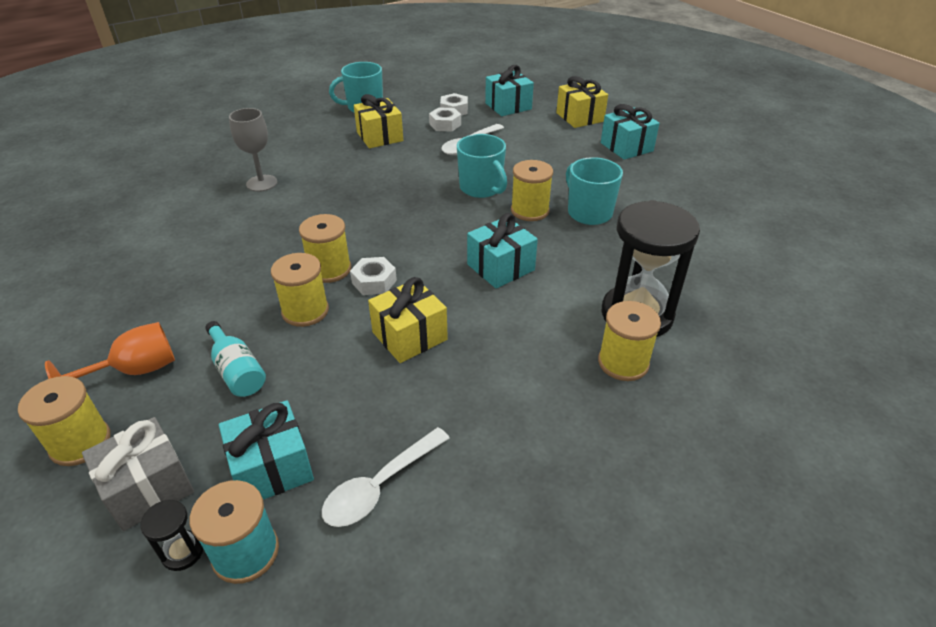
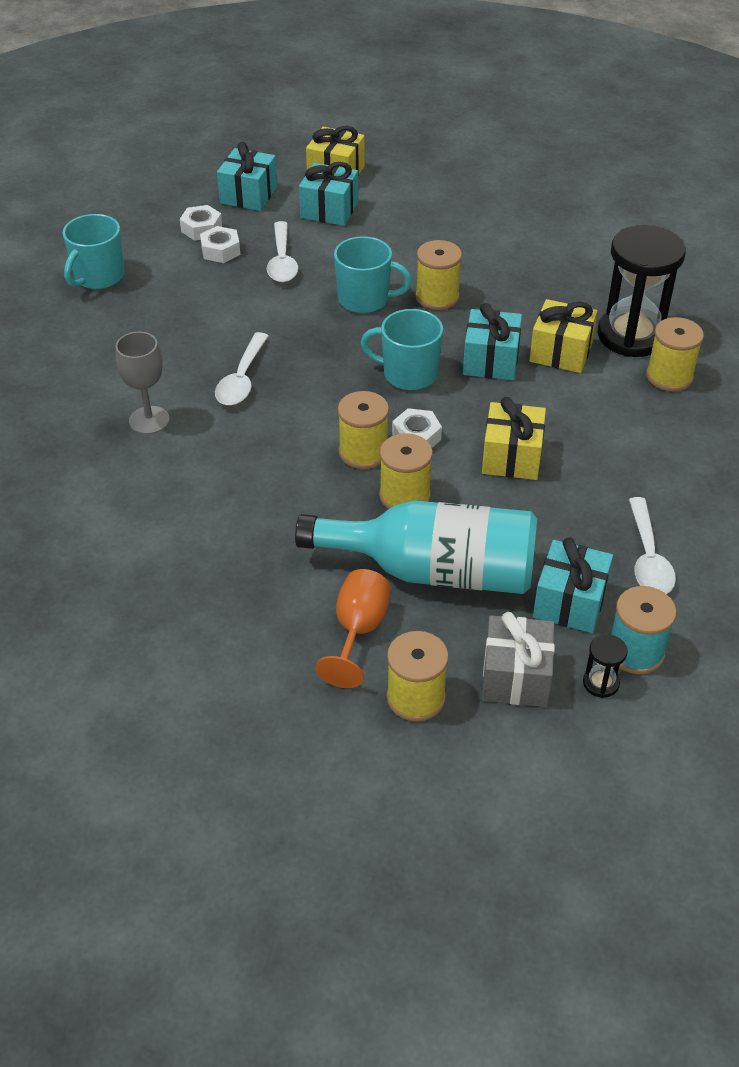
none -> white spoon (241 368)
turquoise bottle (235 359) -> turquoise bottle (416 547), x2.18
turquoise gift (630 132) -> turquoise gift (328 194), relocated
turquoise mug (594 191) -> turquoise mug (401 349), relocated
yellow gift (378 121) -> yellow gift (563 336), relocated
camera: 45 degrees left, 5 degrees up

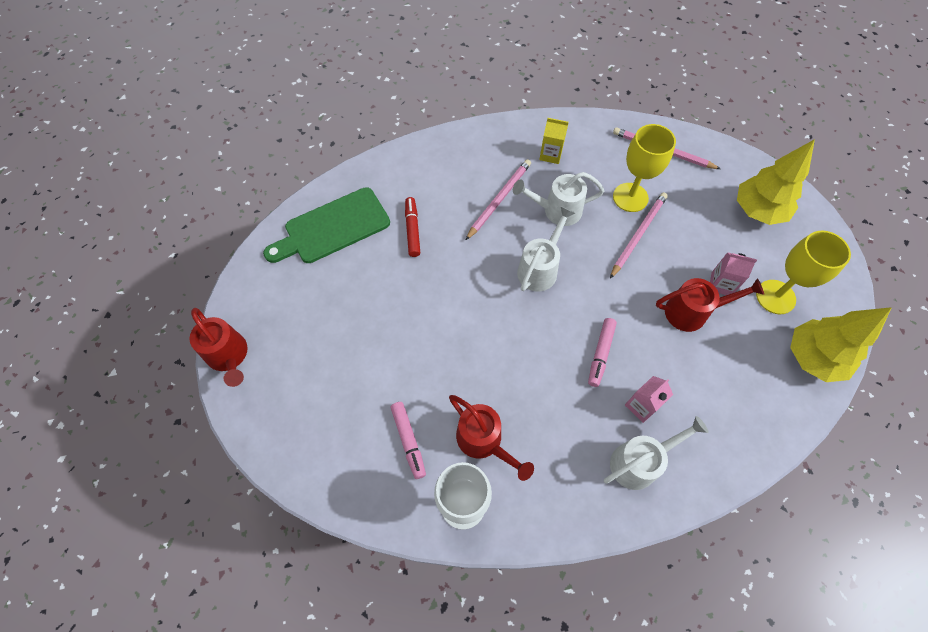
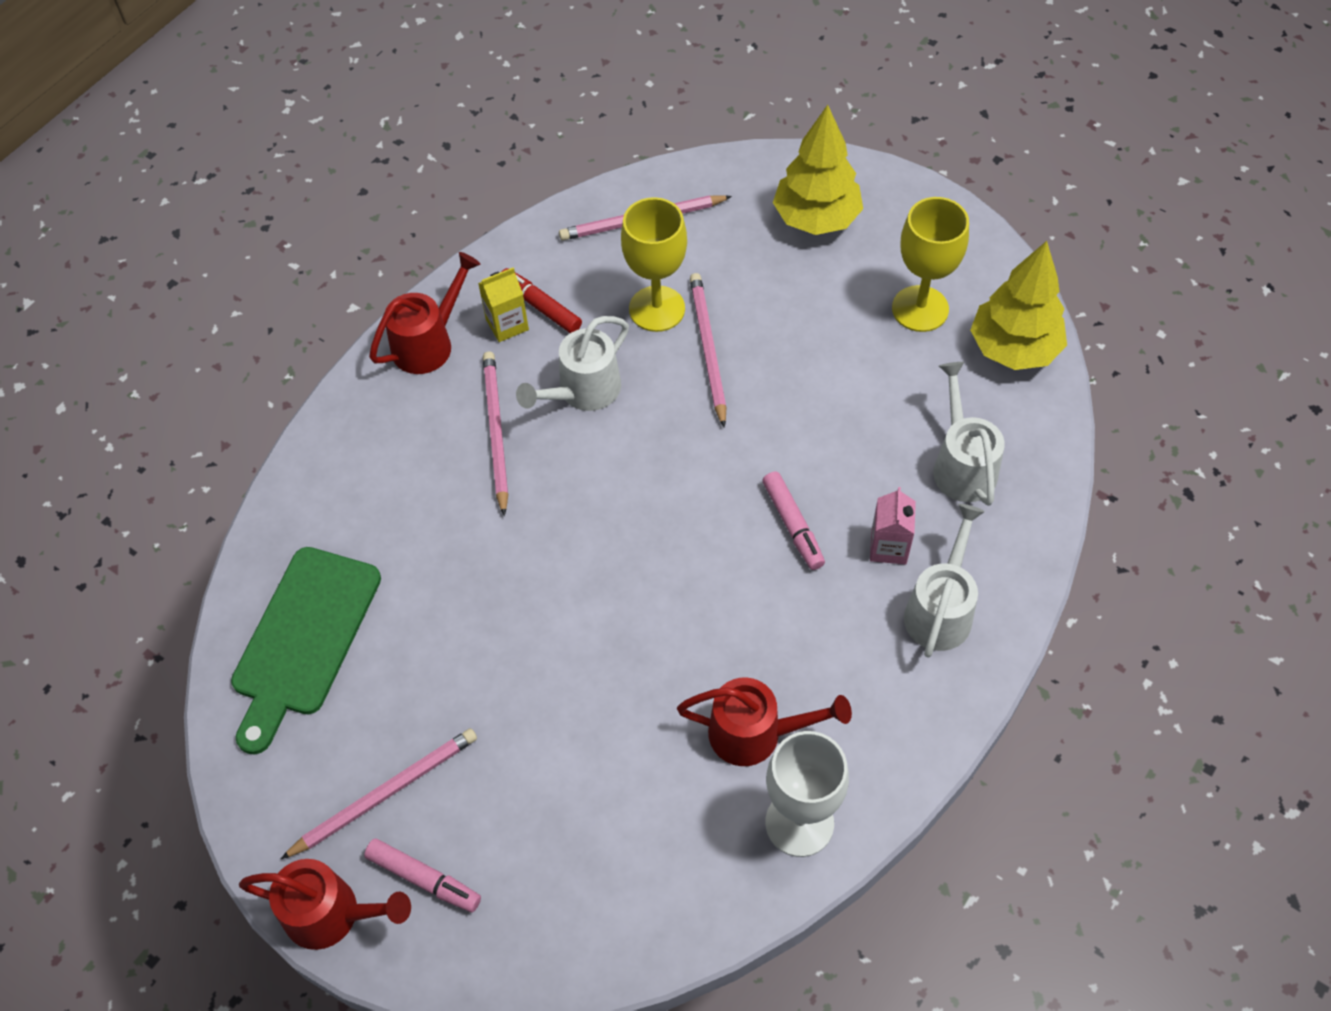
none -> pink pencil (379 793)
pink marker (408 440) -> pink marker (422 875), relocated
red watering can (710 305) -> red watering can (424 313), relocated
red marker (412 227) -> red marker (542 300), relocated
white watering can (546 249) -> white watering can (969 434), relocated
pink carton (733 273) -> none
camera: 40 degrees left, 5 degrees down

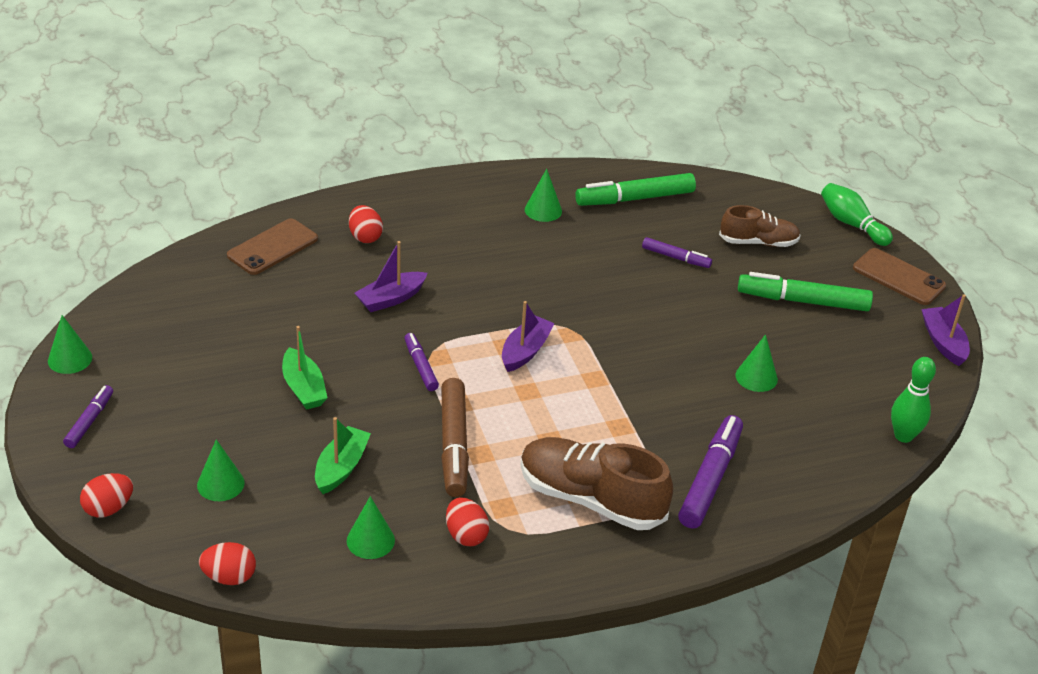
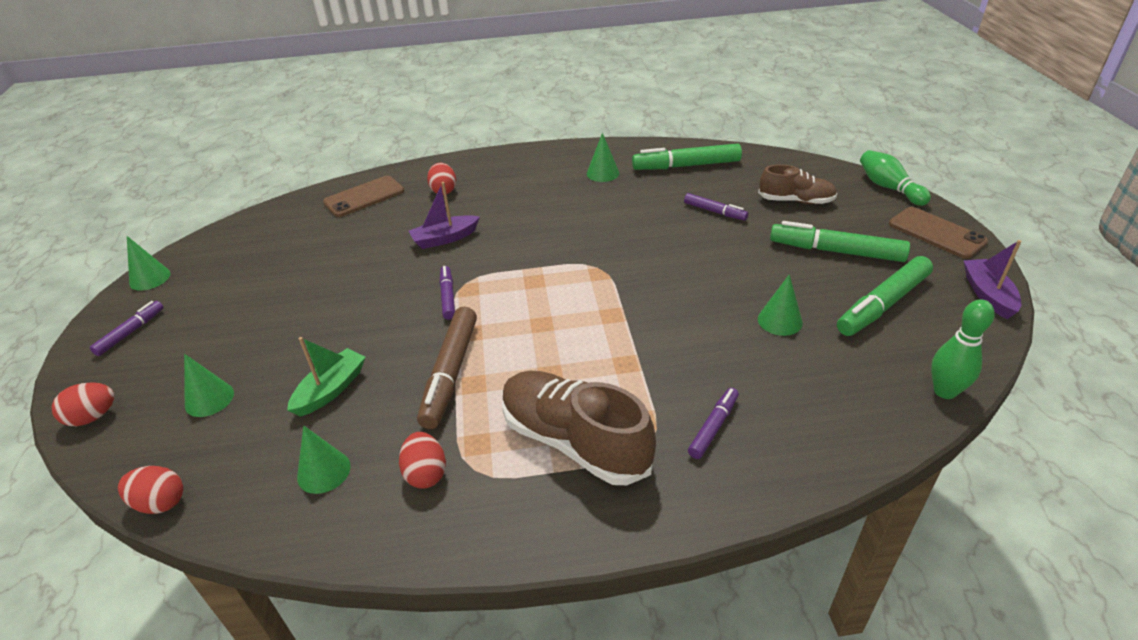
purple marker (710 472) -> purple marker (713 423), x0.56
none -> green marker (885 296)
green boat (305 368) -> none
purple boat (528 336) -> none
camera: 15 degrees right, 0 degrees up

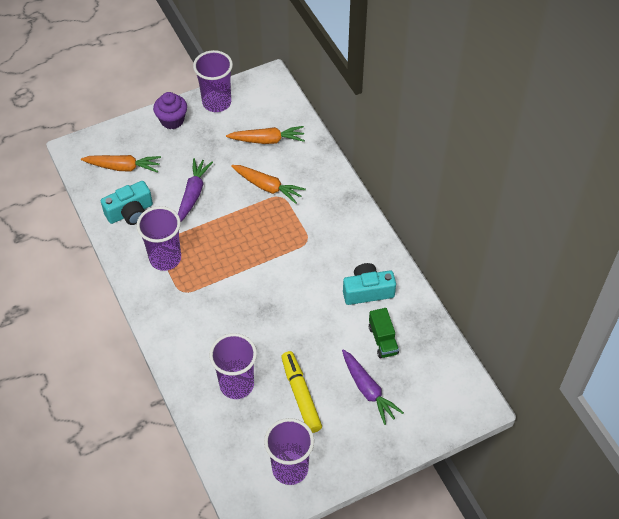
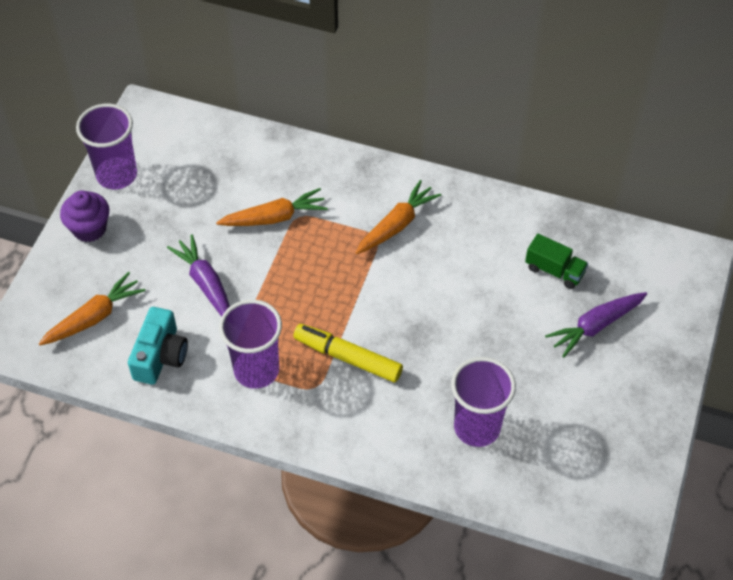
yellow marker (301 392) -> yellow marker (348 353), relocated
orange carrot (265 135) -> orange carrot (398 217), relocated
purple carrot (373 387) -> purple carrot (596 325), 135 degrees clockwise
purple cup (289 451) -> none
turquoise camera (369 284) -> none
camera: 45 degrees left, 0 degrees up

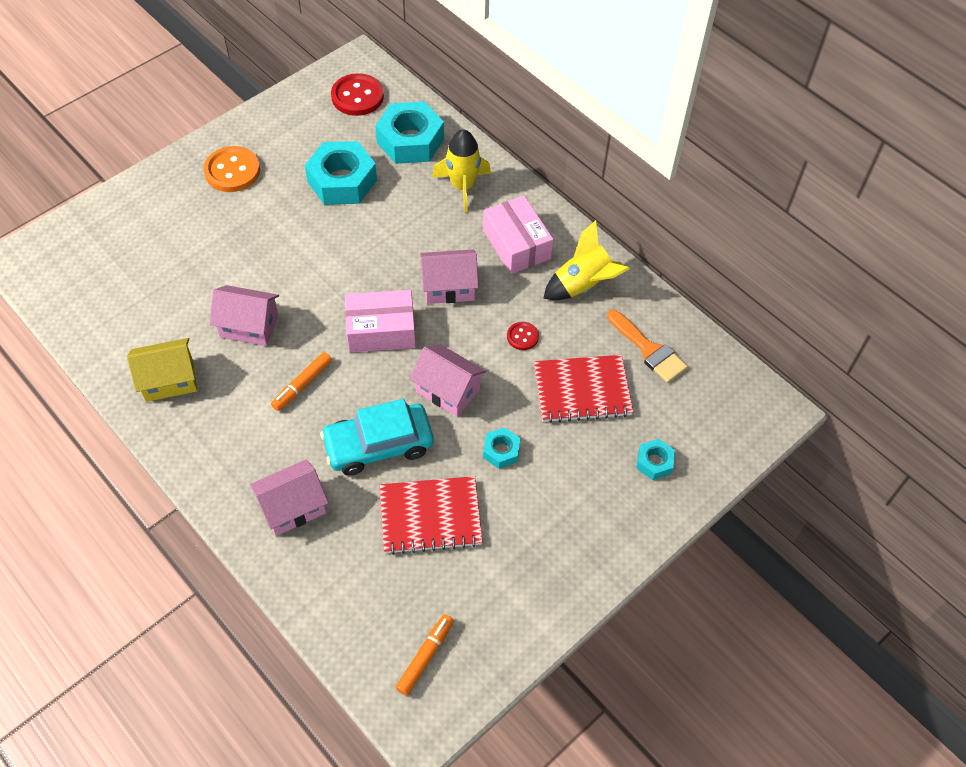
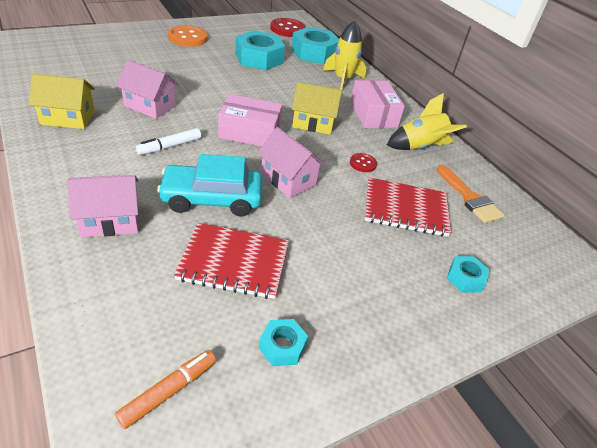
orange marker (301 381) -> white marker (168 141)
turquoise nut (501 448) -> turquoise nut (283 342), relocated
pink house (449 276) -> yellow house (317 108)
camera: 10 degrees right, 15 degrees down

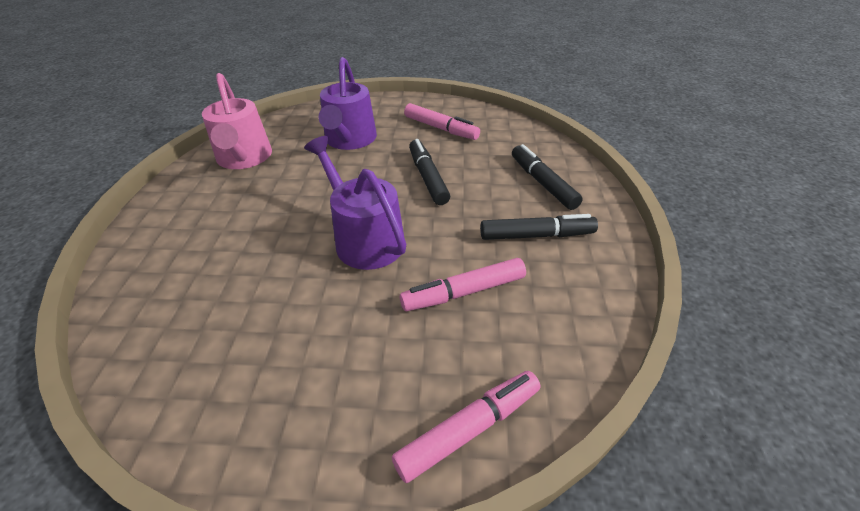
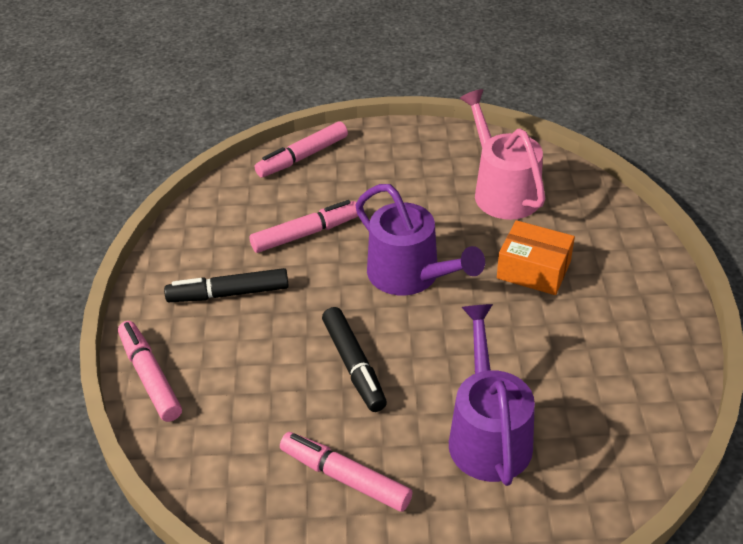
none -> pink marker (150 371)
pink watering can (237 121) -> pink watering can (502 154), relocated
none -> orange box (536 257)
black marker (547 177) -> none
camera: 175 degrees right, 0 degrees up

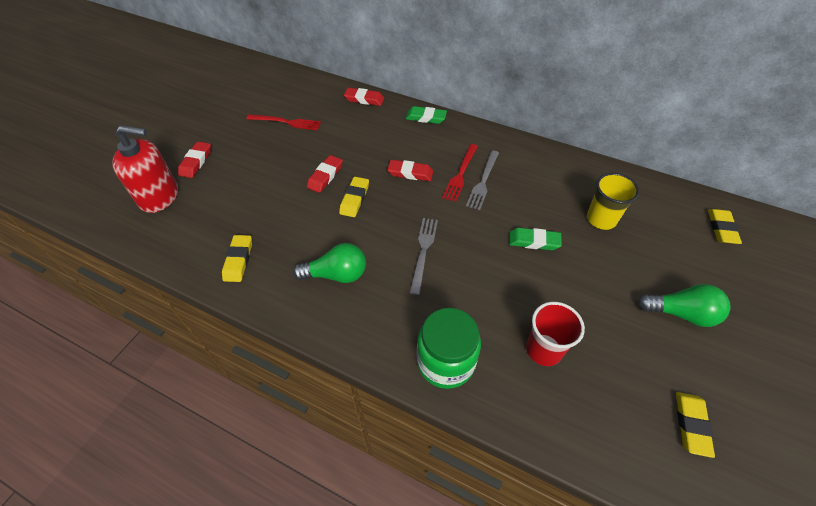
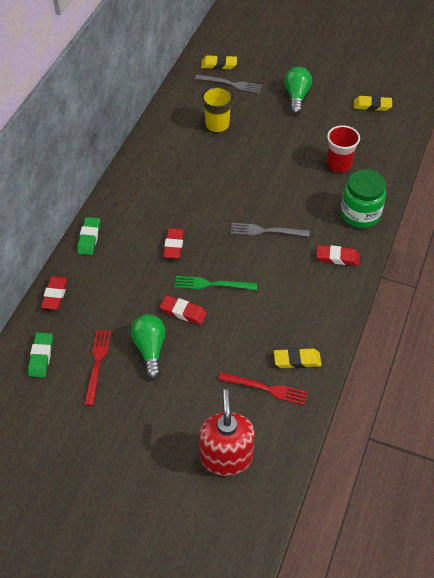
green eraser (535 239) -> green eraser (40 355), relocated
green light bulb (329 263) -> green light bulb (148 346), relocated
yellow eraser (354 197) -> green fork (215 283)
grey fork (482 180) -> grey fork (229 84), relocated
red fork (460 173) -> red fork (263 388), relocated
red eraser (194 160) -> red eraser (337 255), relocated
camera: 95 degrees left, 0 degrees up

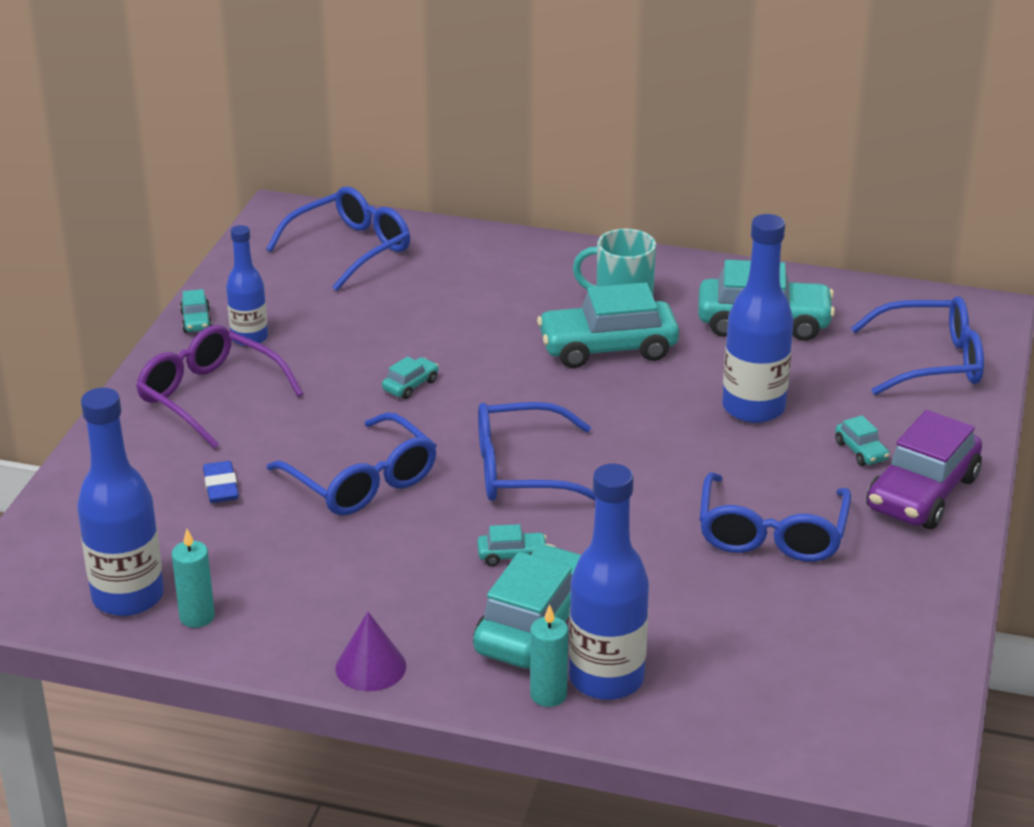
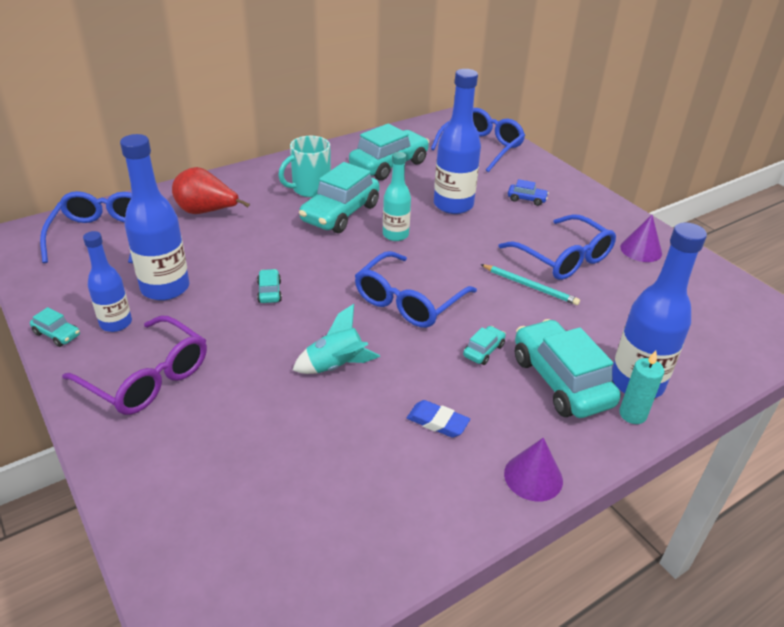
purple glasses (219 387) -> purple glasses (134 365), 135 degrees counterclockwise
blue bottle (120 502) -> blue bottle (155 217), relocated
none -> red pear (211 190)
blue glasses (352 463) -> turquoise rocket (336 339)
none -> turquoise bottle (397 196)
blue eraser (221 482) -> blue eraser (438 419), relocated
none -> turquoise pencil (530 284)
turquoise car (862 441) -> blue car (528 192)
none -> purple cone (641 238)
turquoise candle (193 578) -> none
purple car (924 469) -> none
camera: 50 degrees left, 5 degrees up

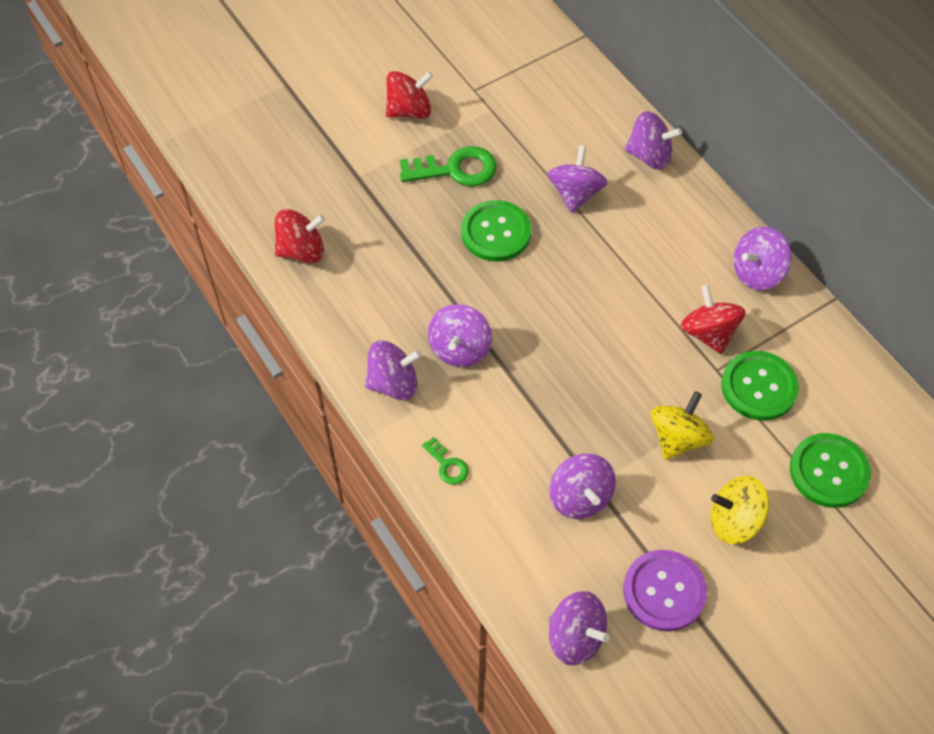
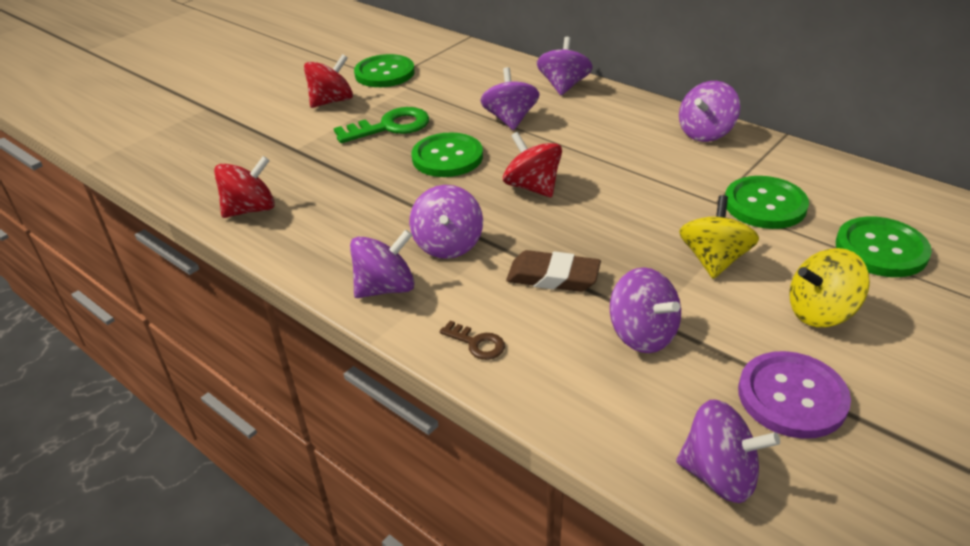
none -> green button (384 70)
green key (445 461) -> brown key (472 340)
red spinning top (713 319) -> red spinning top (532 165), relocated
none -> brown eraser (553 271)
purple spinning top (653 140) -> purple spinning top (565 66), 75 degrees counterclockwise
camera: 15 degrees left, 20 degrees down

